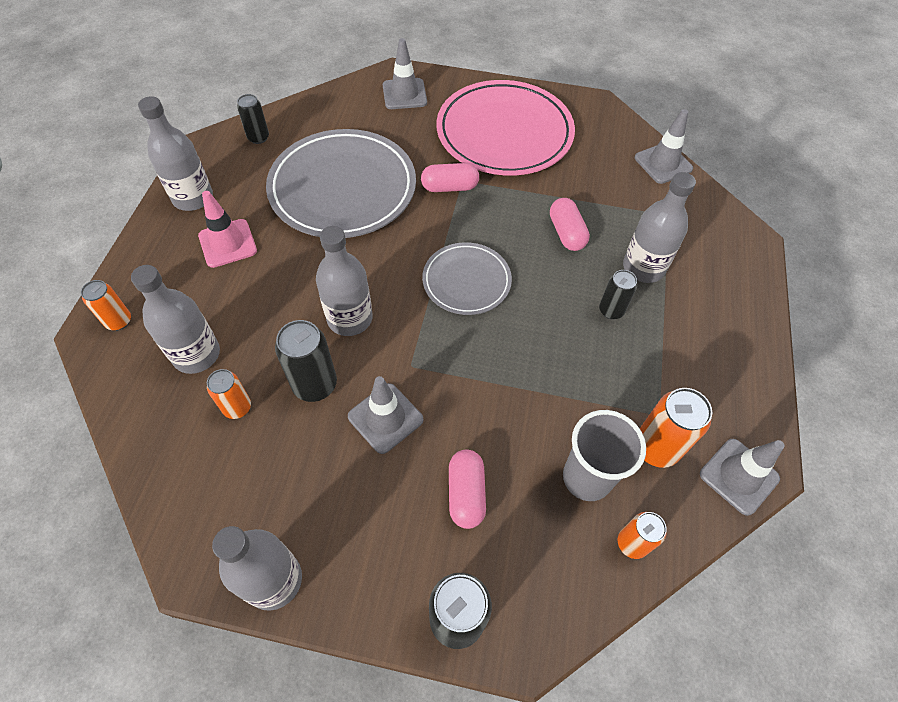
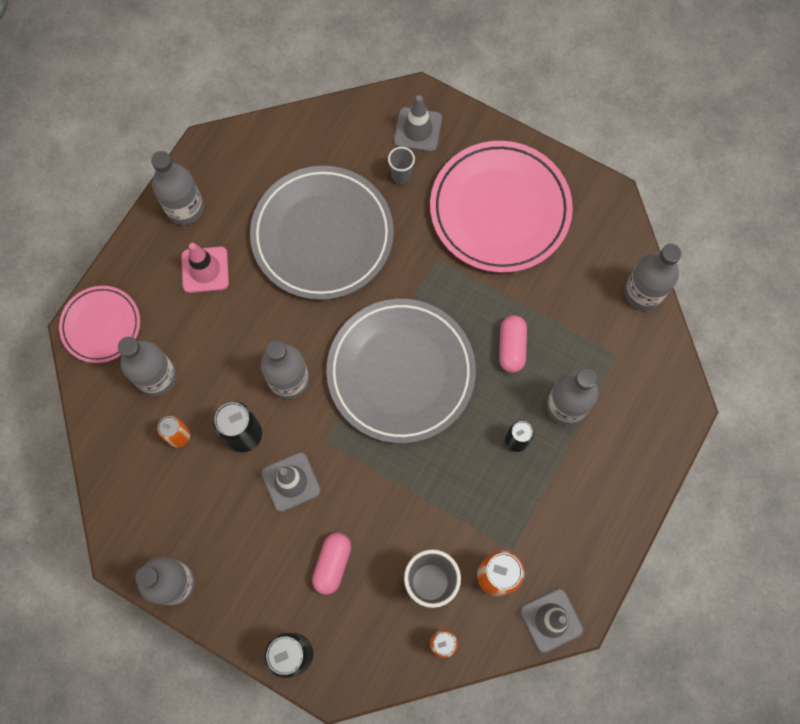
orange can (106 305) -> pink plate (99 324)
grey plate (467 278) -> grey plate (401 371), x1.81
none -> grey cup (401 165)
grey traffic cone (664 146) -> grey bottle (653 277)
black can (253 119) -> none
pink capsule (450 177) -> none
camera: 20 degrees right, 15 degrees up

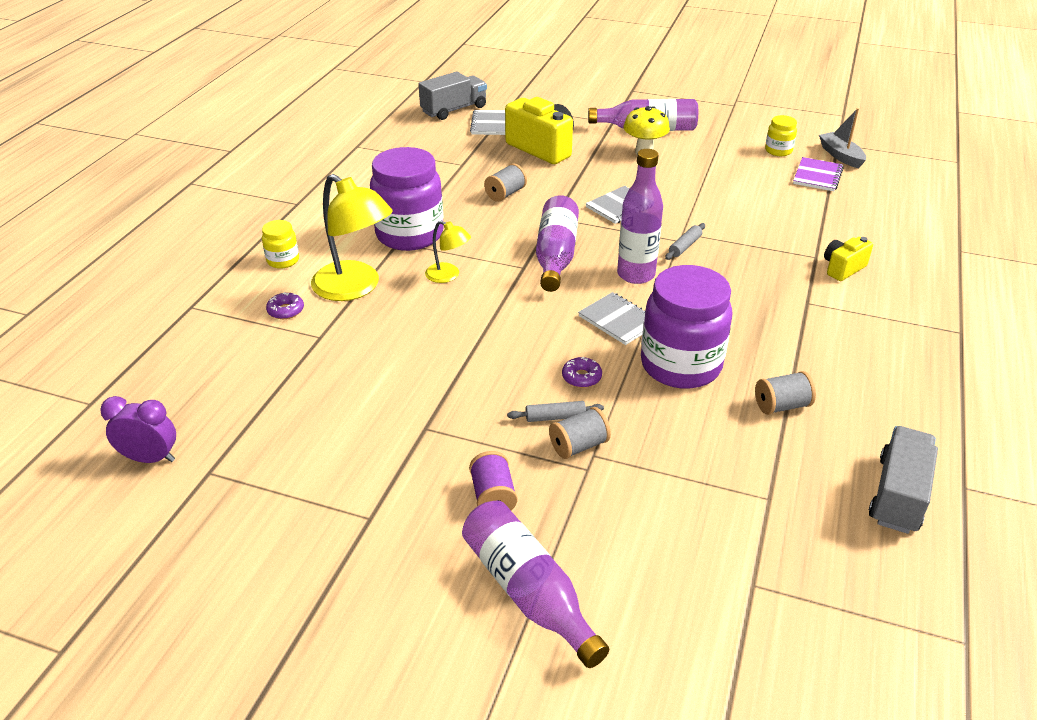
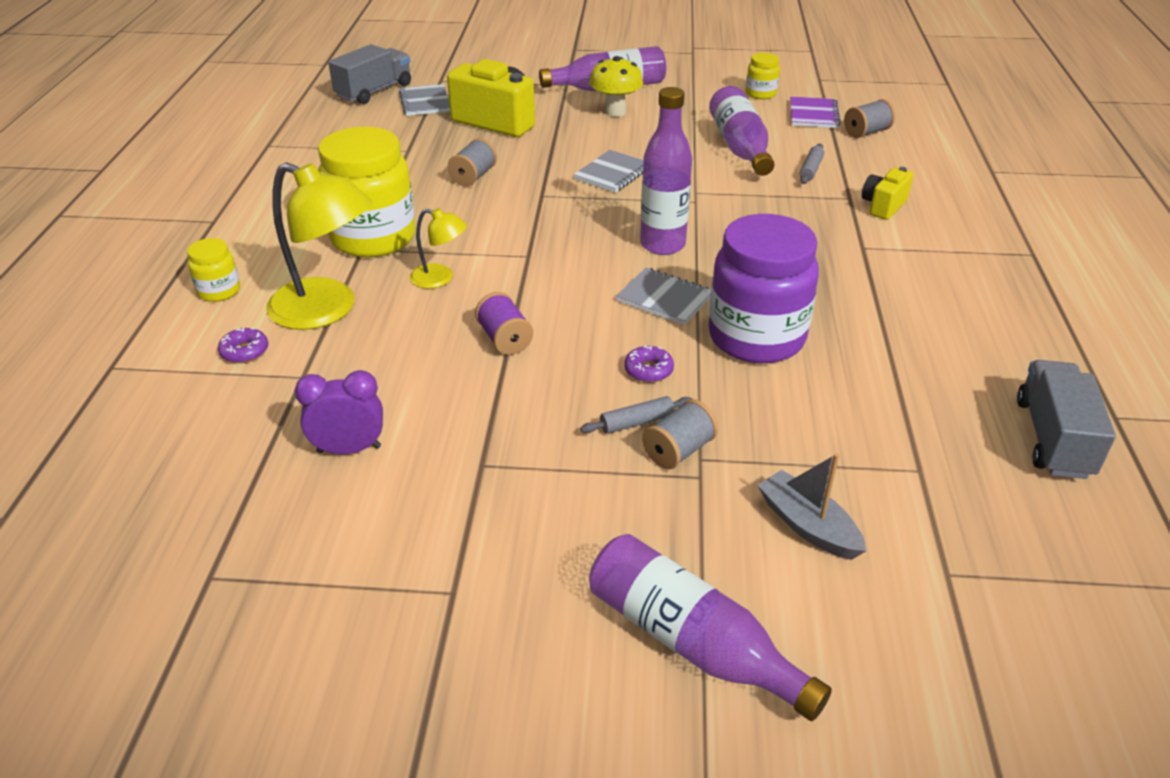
purple clock (138 429) -> purple clock (339 412), relocated
purple jar (407 199) -> yellow jar (367 192)
purple spool (493 480) -> purple spool (504 323), relocated
purple bottle (557 243) -> purple bottle (741 131), relocated
grey boat (842 138) -> grey boat (811 506), relocated
grey rolling pin (685 241) -> grey rolling pin (811 163), relocated
grey spool (785 393) -> grey spool (869 118), relocated
camera: 15 degrees left, 0 degrees up

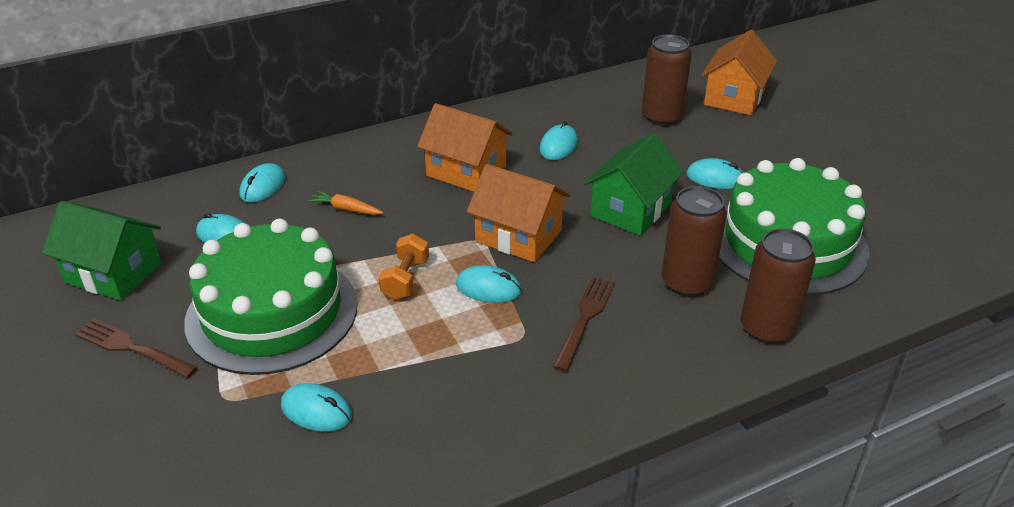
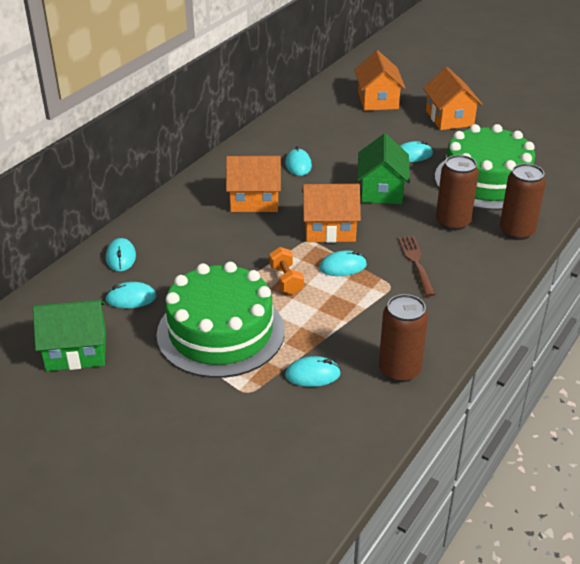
brown can (667 80) -> brown can (403 338), relocated
none -> orange house (453 98)
brown fork (136 348) -> none
orange carrot (345 203) -> none
camera: 30 degrees left, 0 degrees up

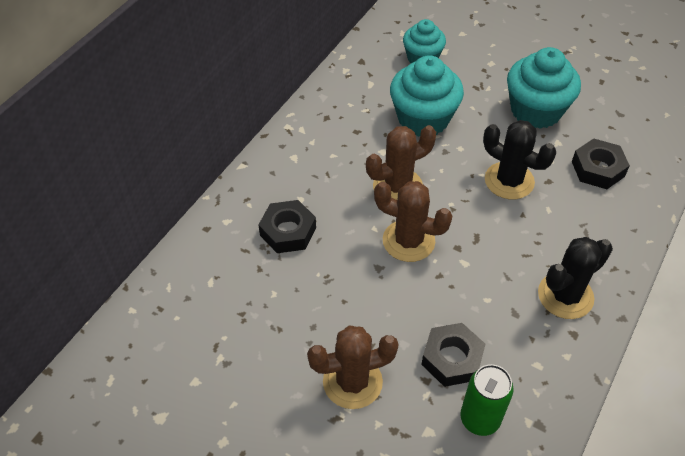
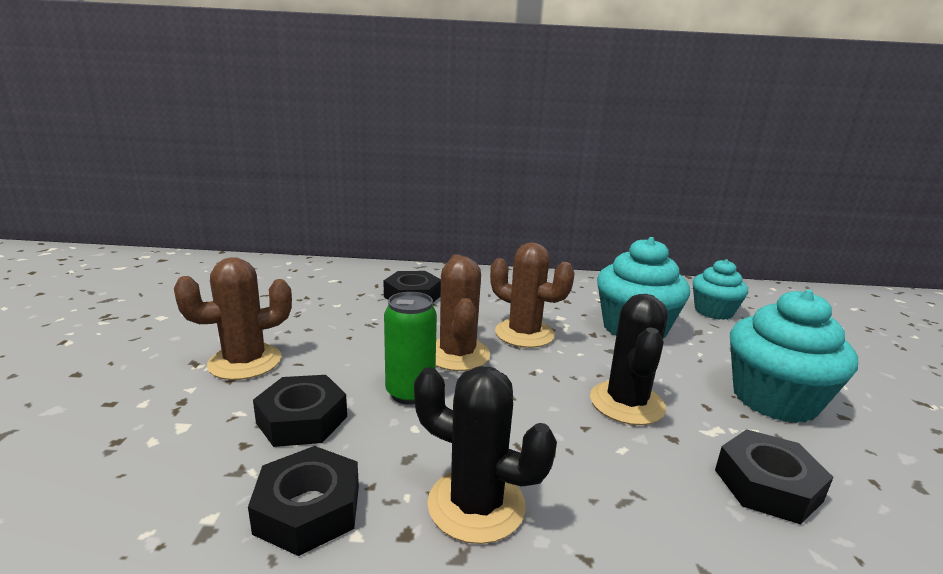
brown cactus (353 367) -> brown cactus (233 318), 75 degrees counterclockwise
none -> black nut (303 501)
green can (486 400) -> green can (410 348), relocated
camera: 60 degrees right, 30 degrees down

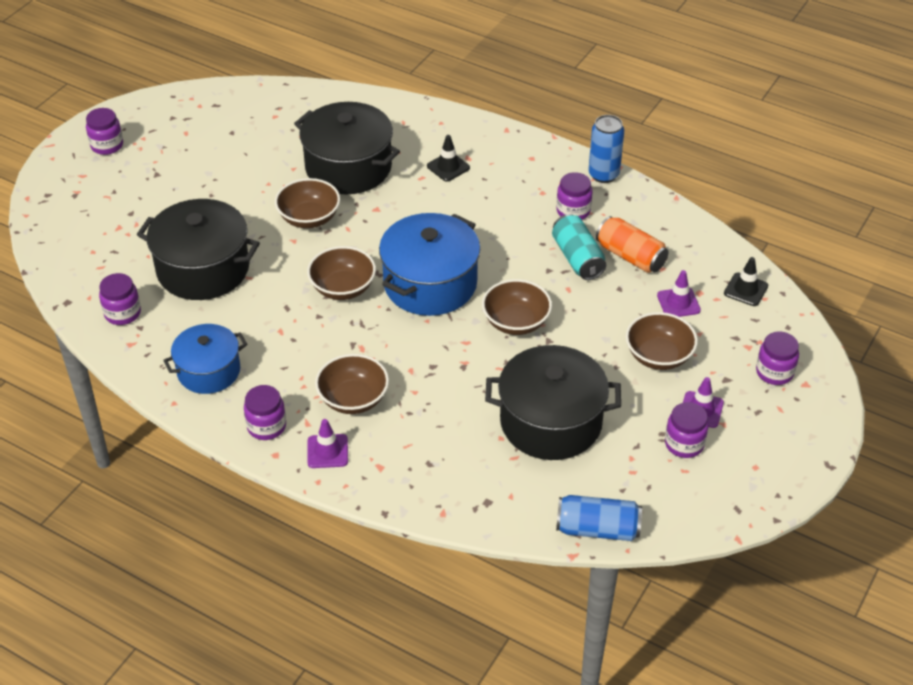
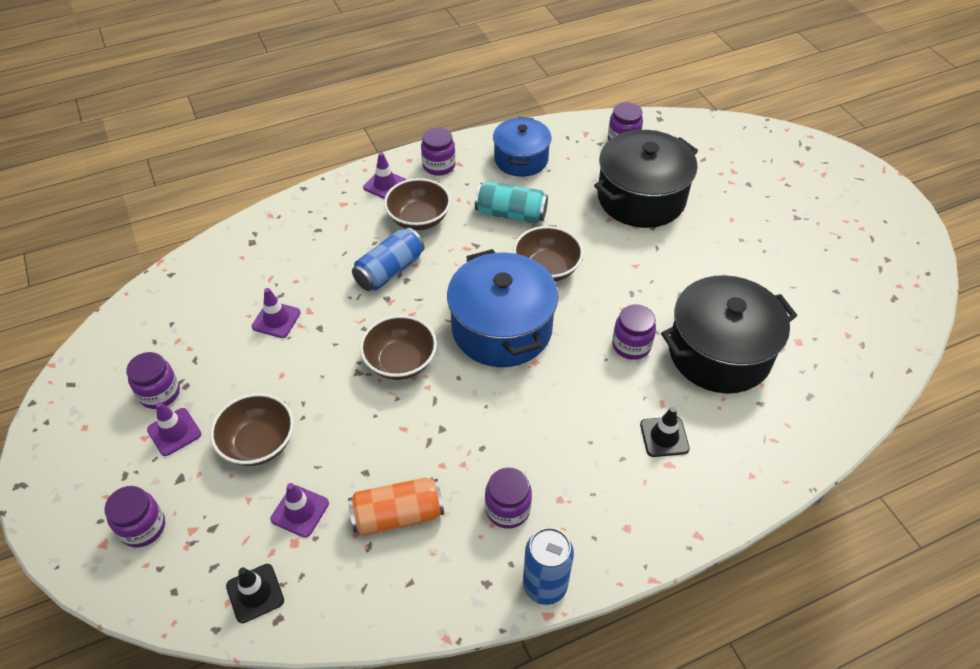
black pot (553 402) -> purple traffic cone (276 313)
blue can (599 518) -> blue can (388 259), relocated
turquoise can (579 247) -> turquoise can (511 202), relocated
purple jar (104 131) -> purple jar (634 332), relocated
brown bowl (307 203) -> none
camera: 125 degrees right, 5 degrees up

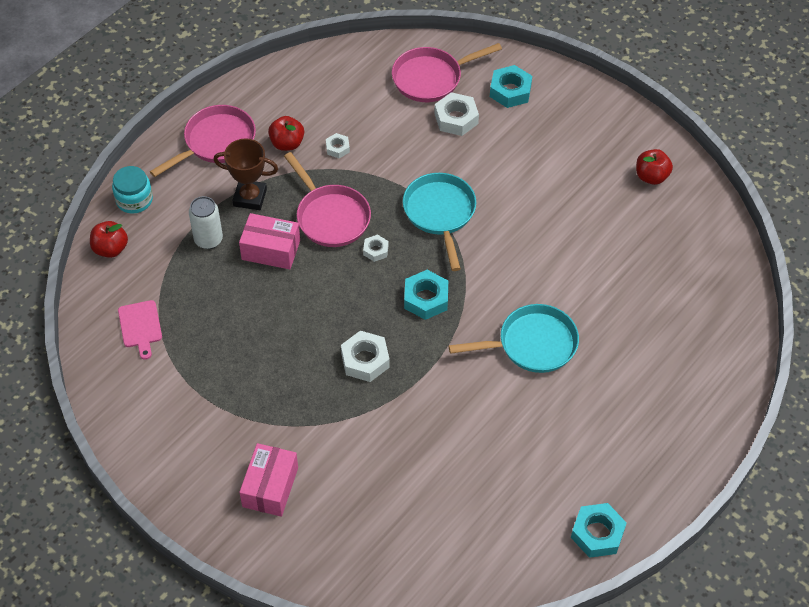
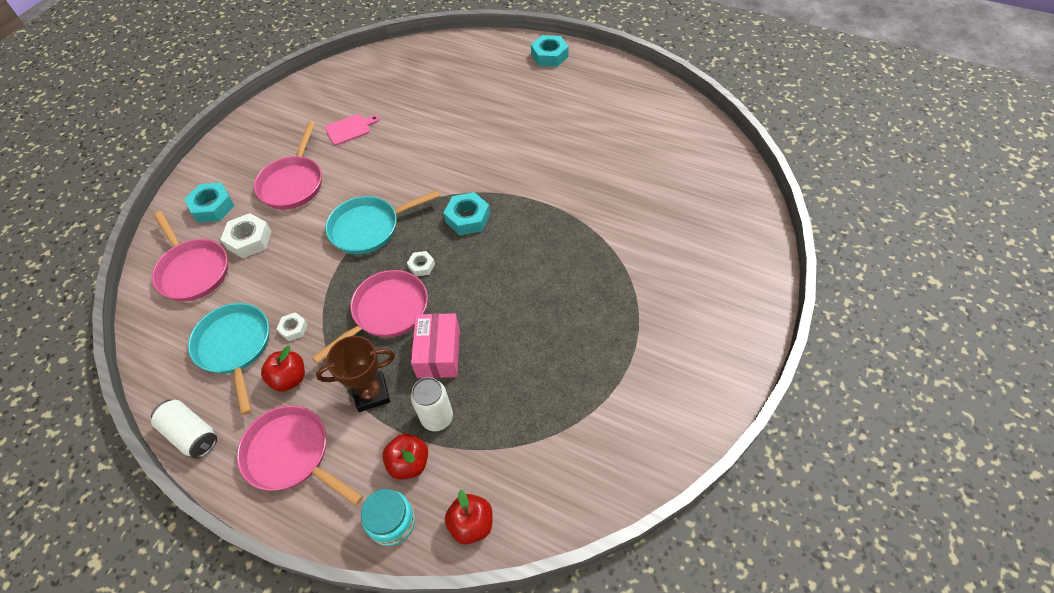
none -> white can (184 429)
turquoise pan (514 338) -> turquoise pan (228 359), relocated
none -> pink pan (288 166)
brown trophy (246 174) -> brown trophy (355 374), 75 degrees clockwise
pink cutting board (140 330) -> pink cutting board (352 129), relocated
red apple (654 167) -> red apple (405 456), relocated
turquoise nut (599 530) -> turquoise nut (549 51), relocated
pink box (268 480) -> none
white nut (365 356) -> none
camera: 100 degrees left, 0 degrees up

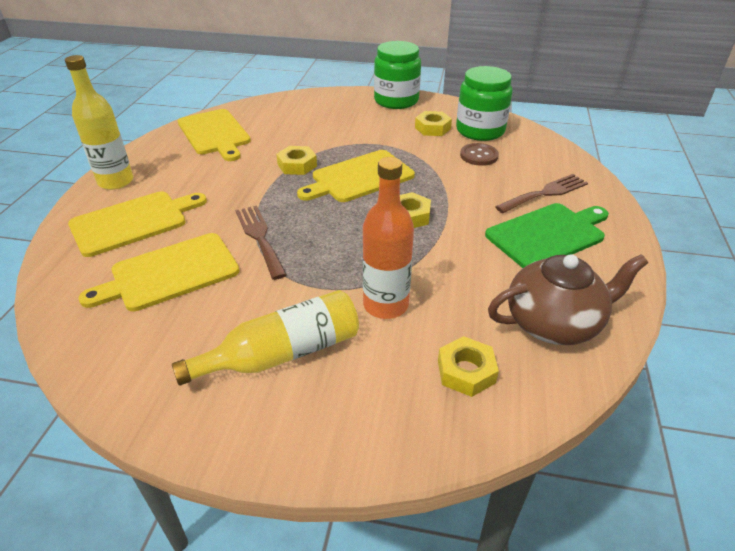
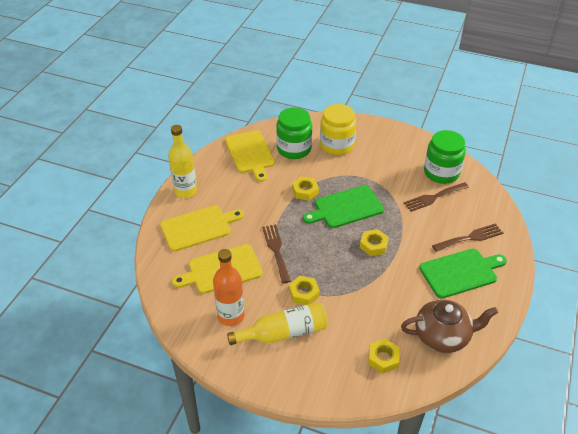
orange bottle (388 238) -> orange bottle (228 287), relocated
green jar (397 75) -> green jar (294 133), relocated
yellow nut (433 123) -> yellow nut (304 290), relocated
yellow cutting board (356 176) -> green cutting board (343 206)
none -> yellow jar (338 129)
brown button (479 154) -> brown fork (436 197)
camera: 10 degrees right, 5 degrees up

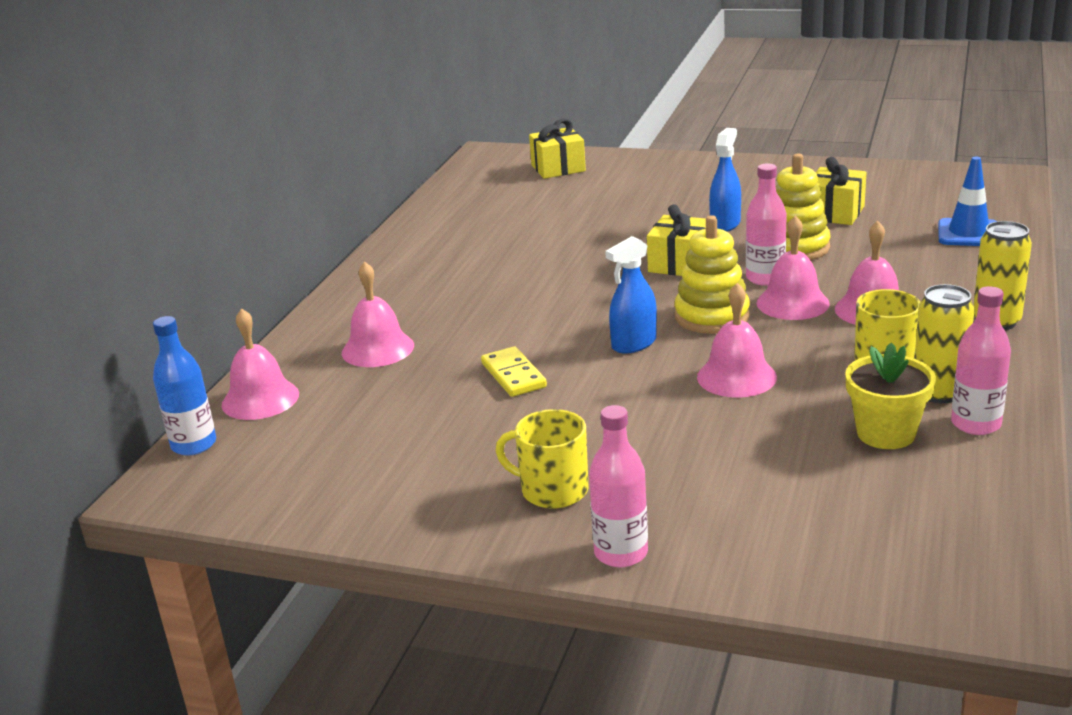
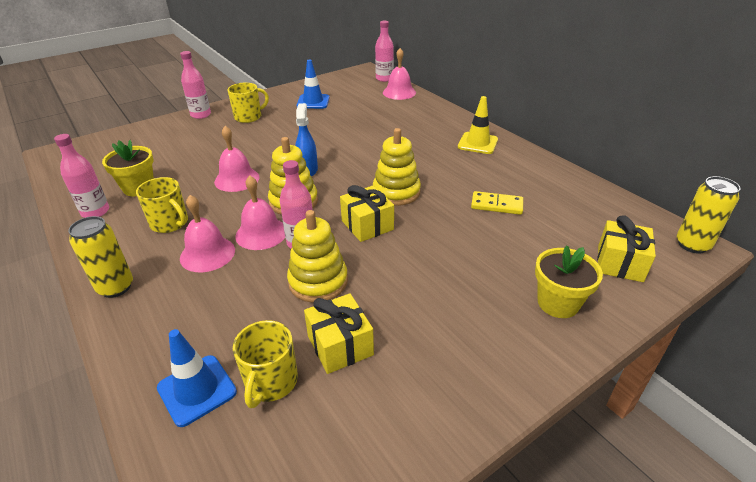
none -> yellow mug (265 364)
none -> blue traffic cone (312 84)
none -> yellow stacking toy (397 167)
blue bottle (184 386) -> pink bottle (384 51)
none -> yellow traffic cone (478 125)
yellow domino (514 372) -> yellow domino (497 203), relocated
none -> yellow flower pot (569 281)
yellow can (944 343) -> yellow can (709 215), relocated
pink bell (378 314) -> none
blue spray bottle (725 179) -> none
camera: 125 degrees right, 10 degrees up

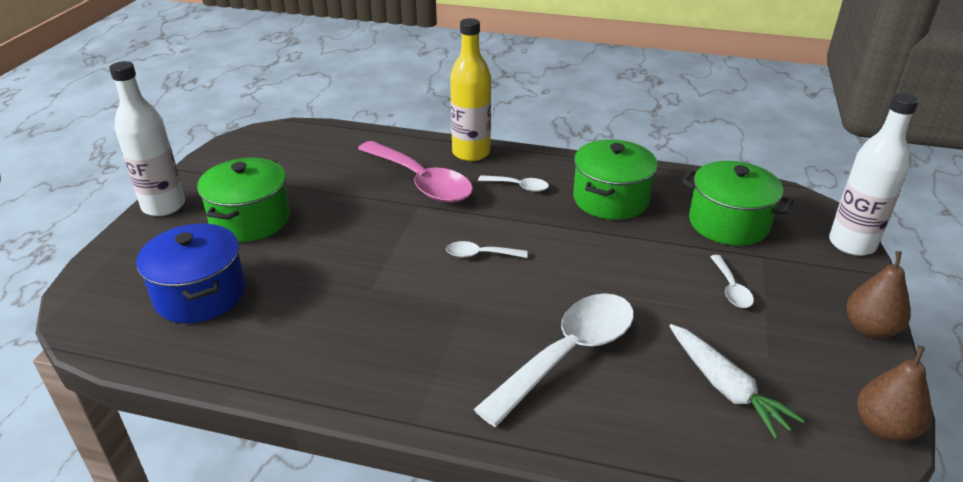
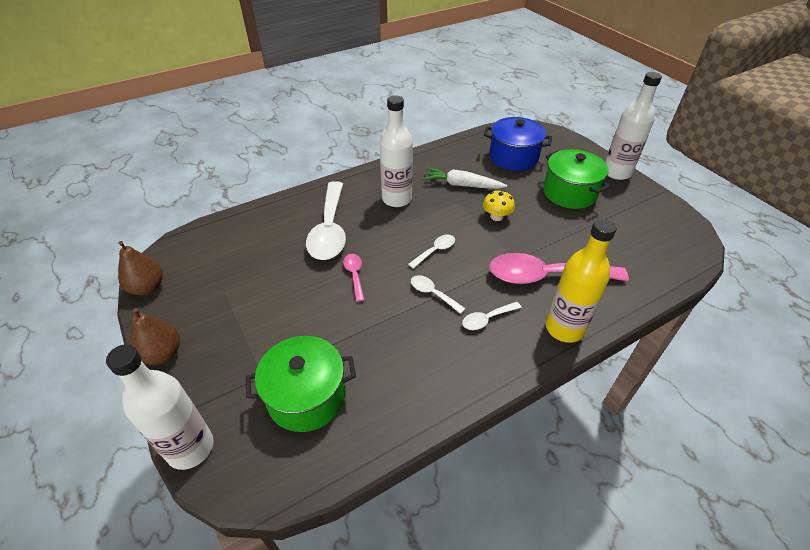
none -> pink spoon (354 278)
none -> white bottle (396 151)
white spoon (732 281) -> white spoon (438 294), relocated
white carrot (737 381) -> white carrot (464 178), relocated
none -> yellow mushroom (499 205)
green pot (615 180) -> none
camera: 135 degrees right, 10 degrees up

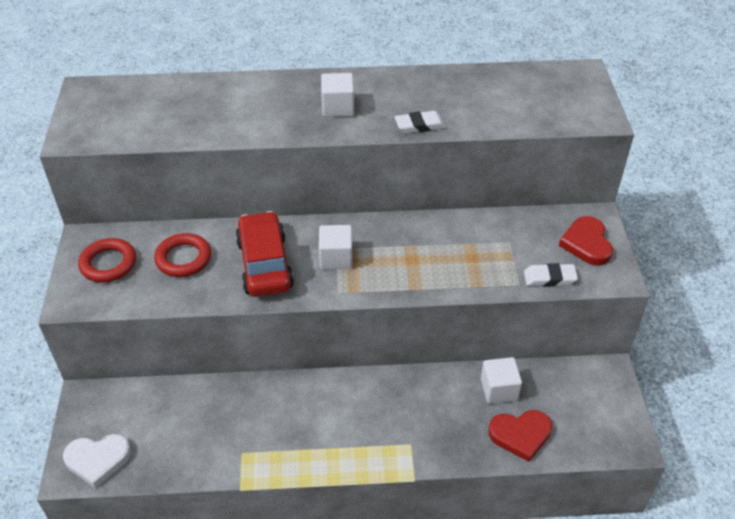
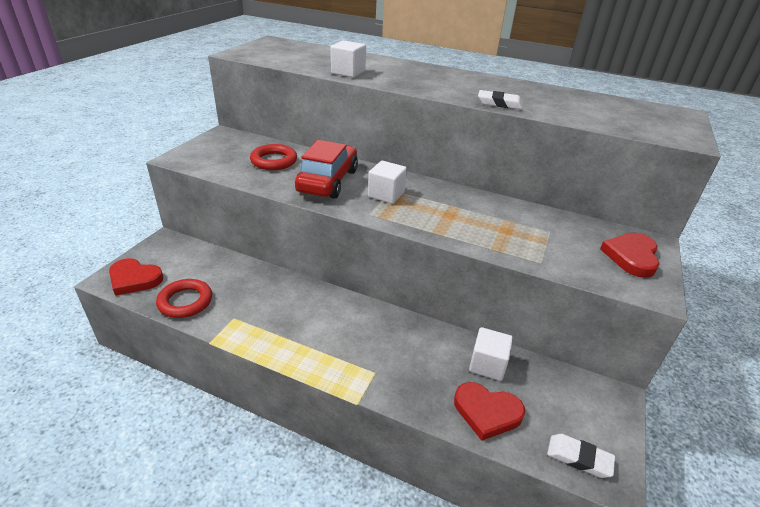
white heart (97 461) -> red heart (136 277)
red ring (107 260) -> red ring (184 298), relocated
white cube (337 95) -> white cube (348 59), relocated
white eraser (551 274) -> white eraser (581 456), relocated
camera: 25 degrees right, 10 degrees down

